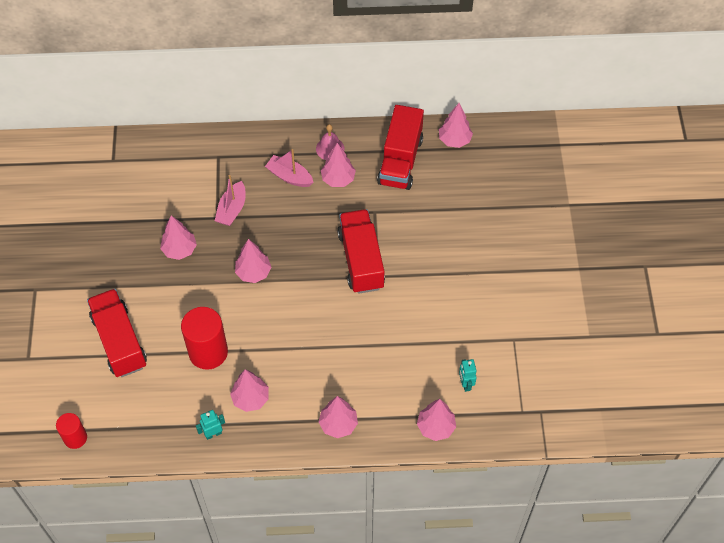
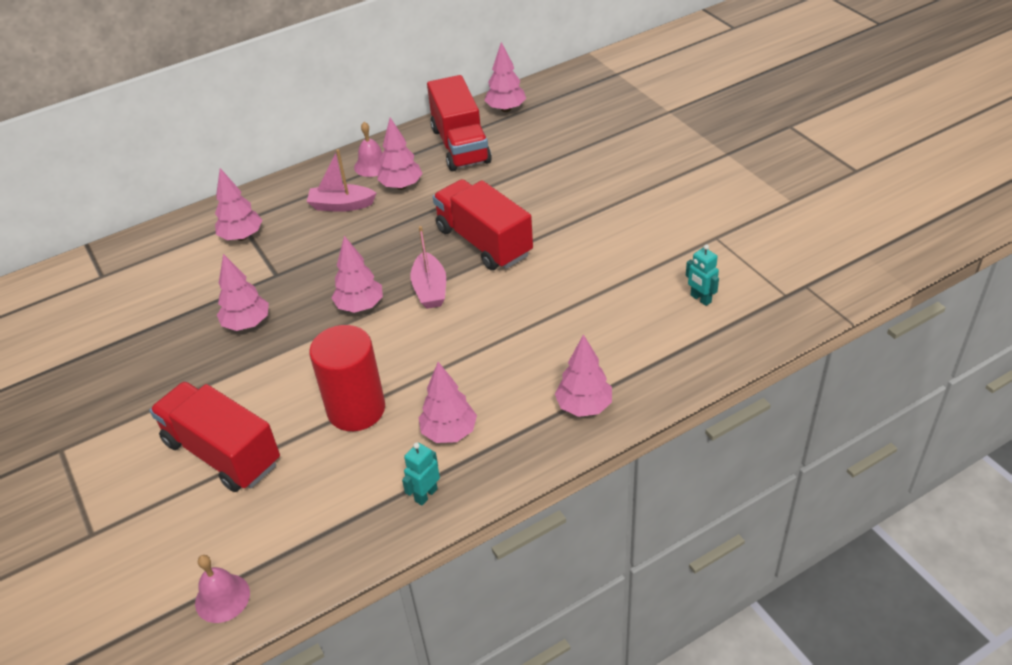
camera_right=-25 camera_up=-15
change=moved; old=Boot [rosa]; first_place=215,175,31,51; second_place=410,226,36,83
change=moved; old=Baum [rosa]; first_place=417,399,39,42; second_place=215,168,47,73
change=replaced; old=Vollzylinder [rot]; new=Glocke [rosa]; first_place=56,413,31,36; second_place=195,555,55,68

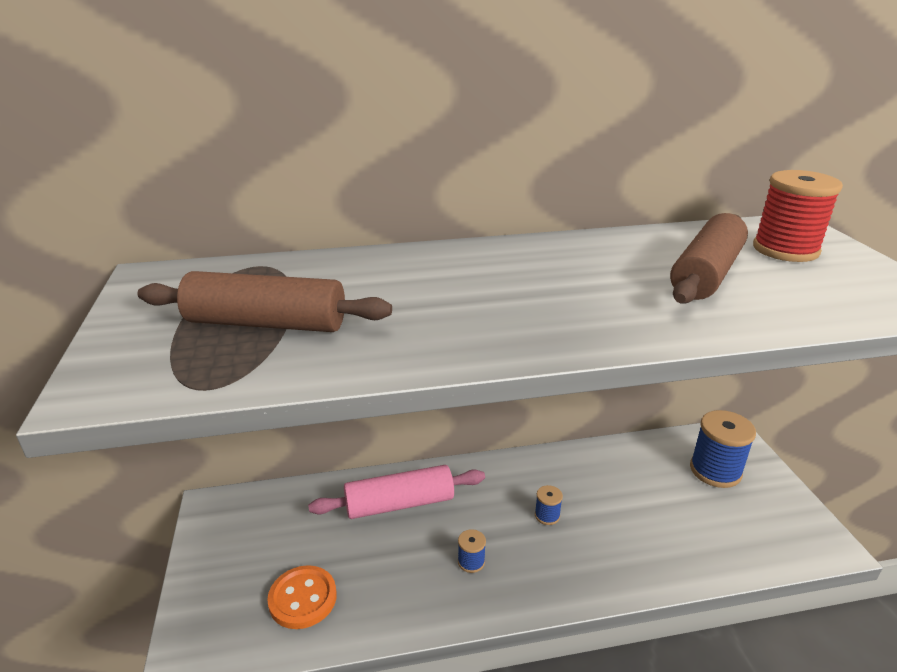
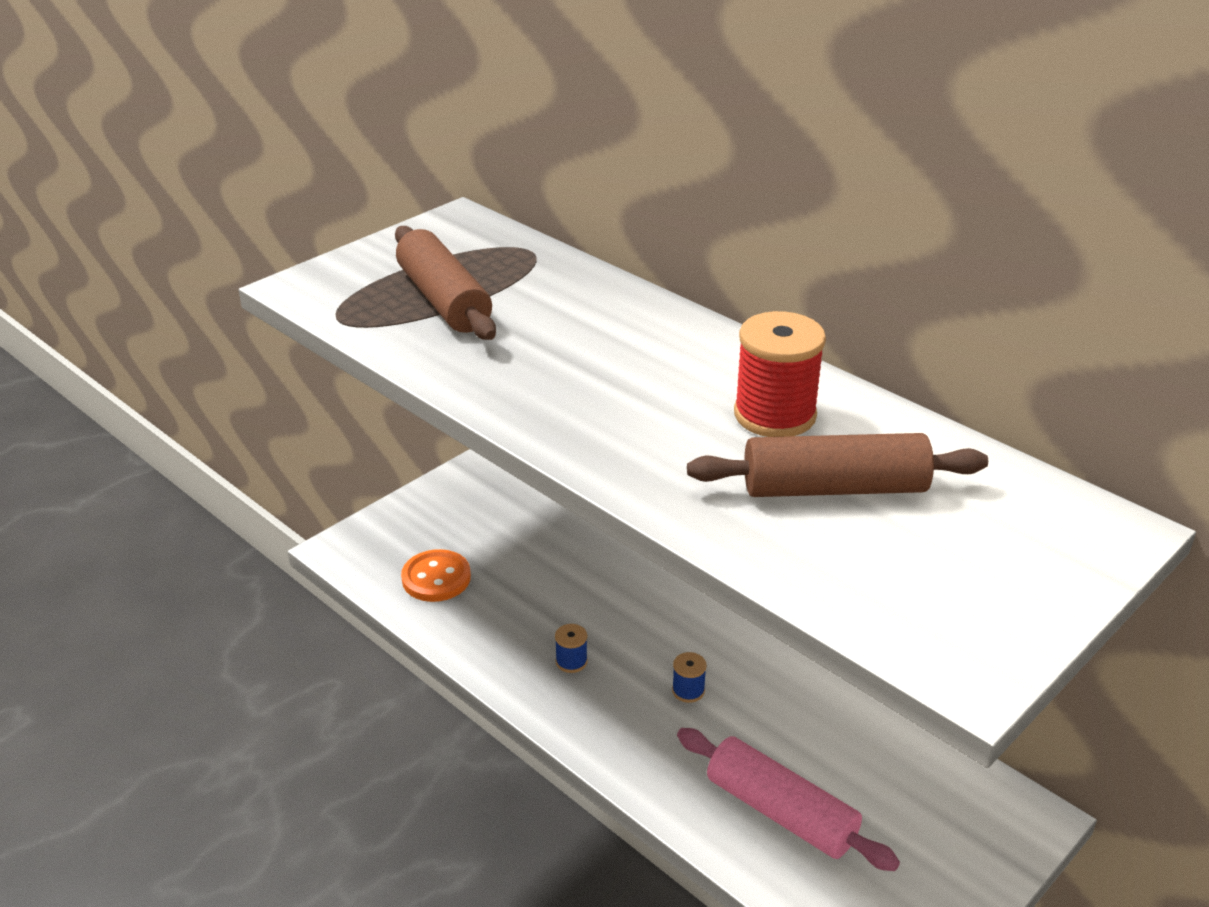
camera_right=55 camera_up=5
change=moved; old=Garnrolle [rot]; first_place=753,170,90,92; second_place=734,311,92,126
change=removed; old=Garnrolle [blau]; first_place=690,410,66,78
change=moved; old=Nudelholz [rosa]; first_place=308,465,177,54; second_place=677,728,223,143

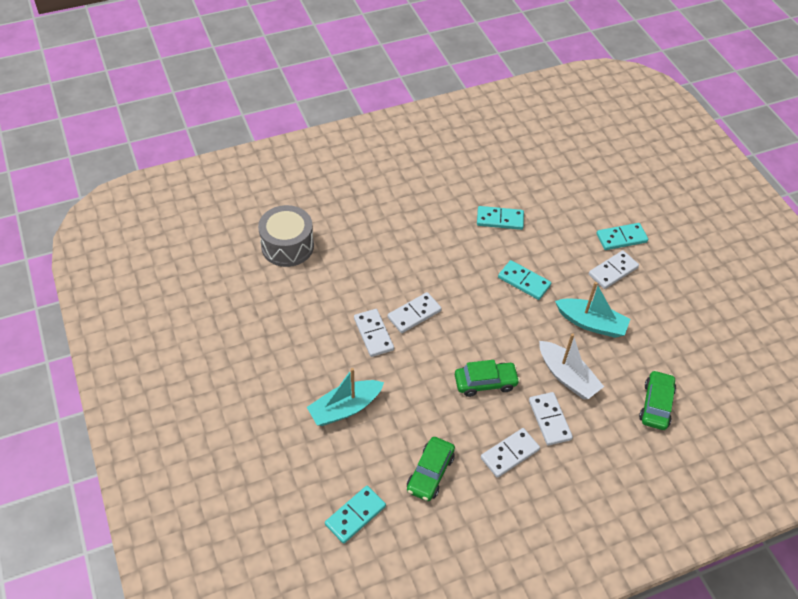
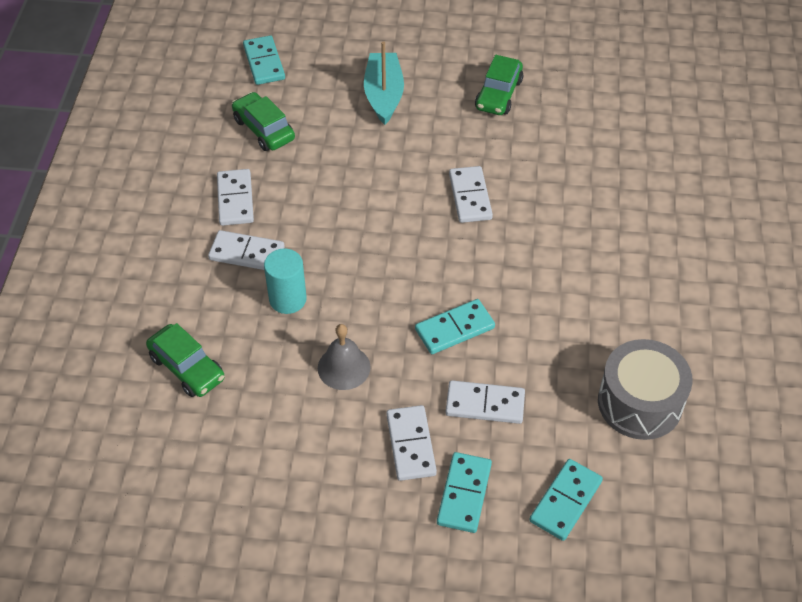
camera_right=120 camera_up=0
change=moved; old=Trommel [grau]; first_place=258,205,56,62; second_place=598,339,95,101
change=moved; old=Dominostein [türkis]; first_place=477,206,47,24; second_place=529,459,74,82
change=replaced; old=Boot [türkis]; new=Glocke [grau]; first_place=555,282,75,56; second_place=318,324,53,66
change=moved; old=Dominostein [weiß]; first_place=354,309,40,48; second_place=446,380,79,44
change=replaced; old=Boot [weiß]; new=Vollzylinder [türkis]; first_place=539,333,65,66; second_place=264,249,43,65
change=moved; old=Auto [grün]; first_place=455,360,65,37; second_place=475,55,48,60

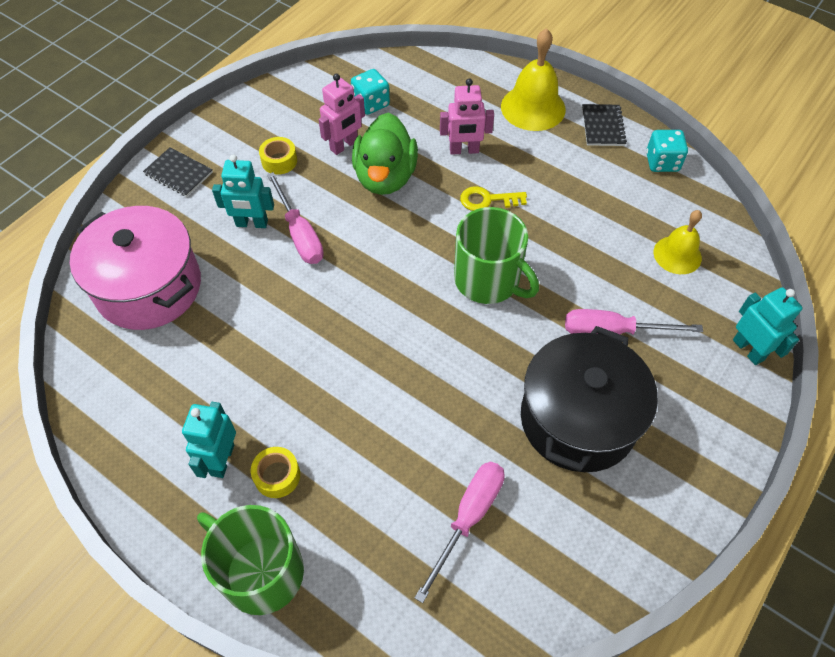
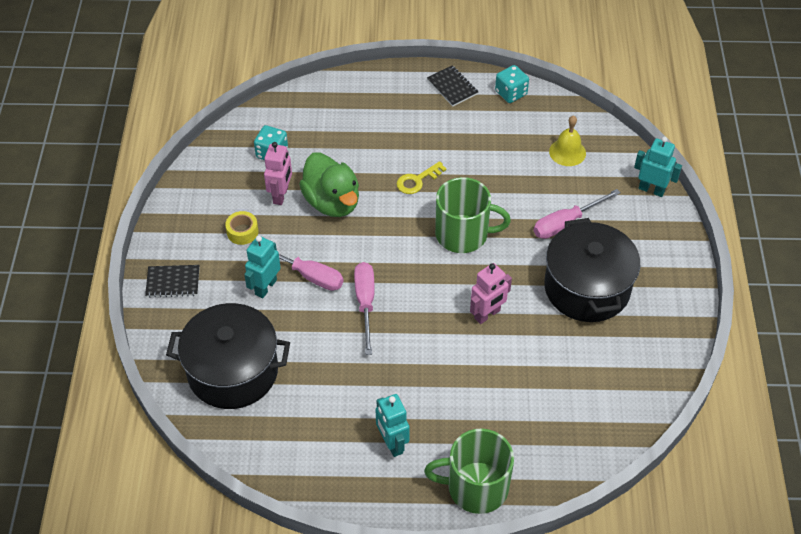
camera_right=-35 camera_up=-5
change=removed; old=Glocke [gelb]; first_place=501,28,65,103
change=moved; old=Roboter [rosa]; first_place=440,78,54,77; second_place=470,263,42,61
change=turned; old=Roboter [türkis]; first_place=212,155,62,73; second_place=244,236,37,62; degrees=150
change=recoloured; old=Kochtopf [rosa]; new=Kochtopf [schwarz]; first_place=70,206,131,124; second_place=166,303,124,106
change=removed; old=Klebeband [gelb]; first_place=251,447,49,51
change=moved; old=Schraubenzieher [rosa]; first_place=414,462,91,141; second_place=354,262,21,93

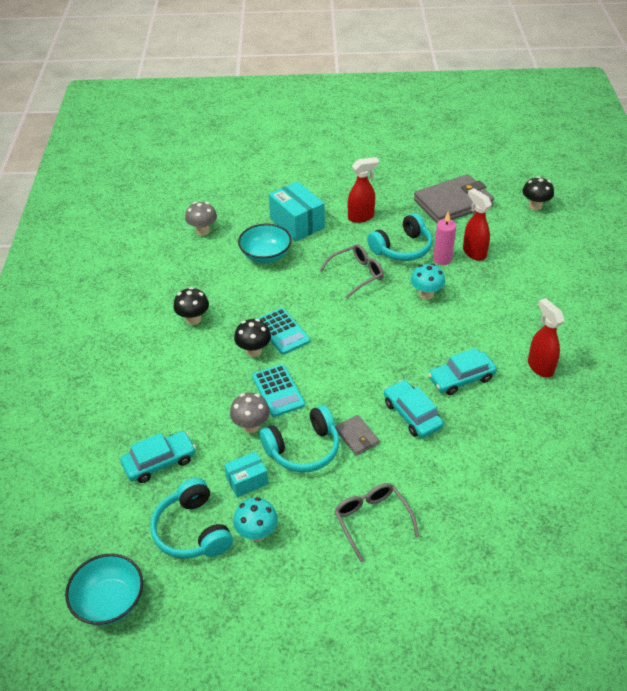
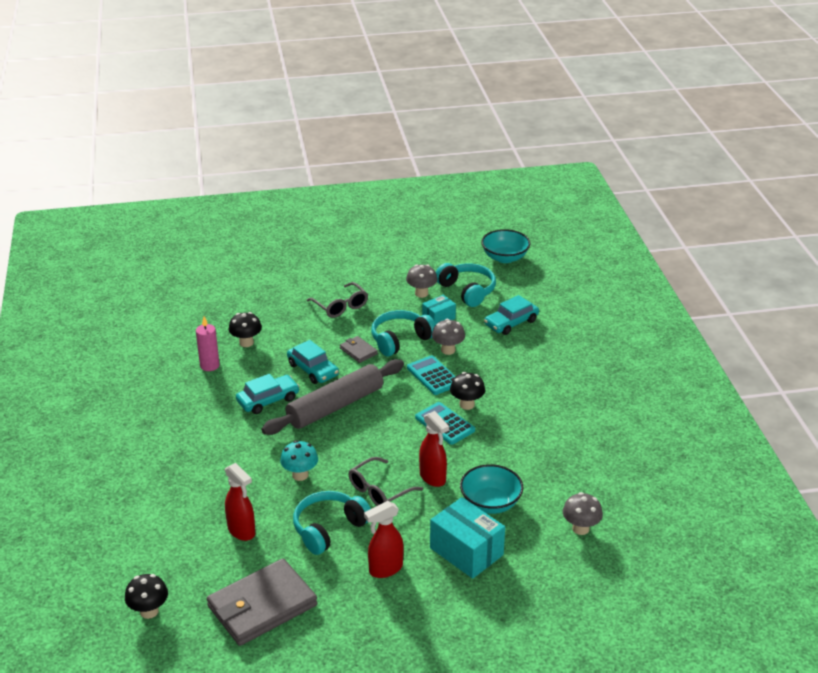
camera_right=170 camera_up=-10
change=moved; old=Kerze [rosa]; first_place=433,212,23,53; second_place=196,317,24,54
change=moved; old=Pilz [schwarz]; first_place=173,287,36,38; second_place=229,312,33,35
change=moved; old=Sprühflasche [rot]; first_place=528,298,37,80; second_place=419,411,30,76
change=recoloured; old=Pilz [türkis]; new=Pilz [grau]; first_place=233,497,45,45; second_place=406,264,31,34
change=added; new=Nudelholz [grau]; second_place=261,359,143,76

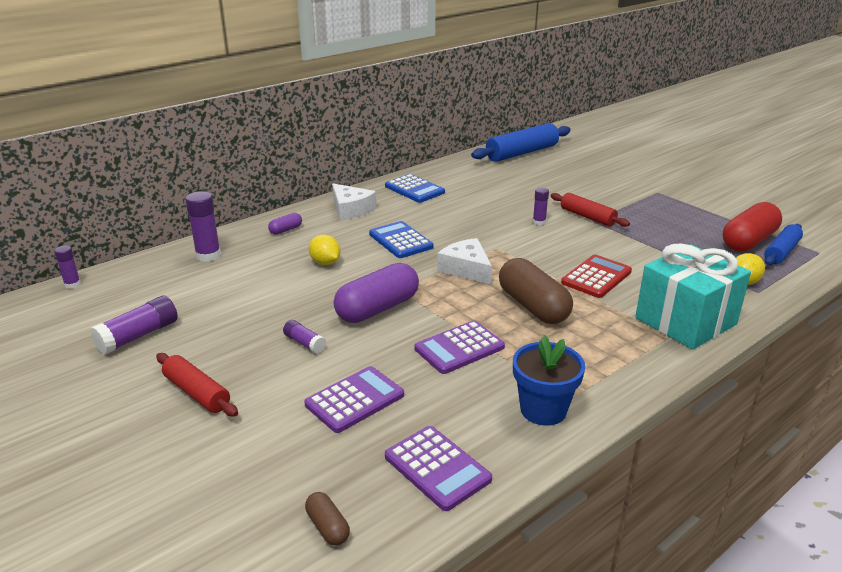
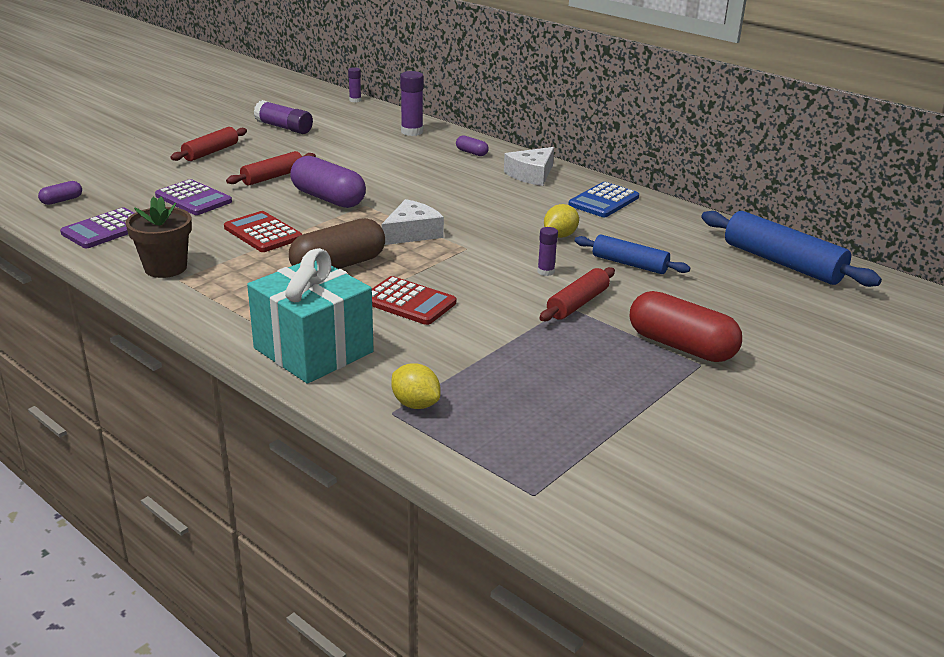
camera_right=80 camera_up=0
change=moved; old=Kapsel [rot]; first_place=723,202,59,50; second_place=630,291,112,71
change=removed; old=Taschenrechner [blau]; first_place=369,221,65,37
change=moved; old=Nudelholz [blau]; first_place=764,224,39,41; second_place=575,235,115,39
change=moved; old=Zitrone [gelb]; first_place=309,234,32,31; second_place=544,204,35,34
change=replaced; old=Klebestift [lila]; new=Nudelholz [rot]; first_place=283,320,43,33; second_place=226,151,90,34
change=recoloured; old=Taschenrechner [lila]; new=Taschenrechner [rot]; first_place=414,320,91,54; second_place=224,211,78,41
change=recoloured; old=Blumentopf [blau]; new=Blumentopf [braun]; first_place=513,335,72,91; second_place=125,196,67,82
change=recoloured; old=Kapsel [braun]; new=Kapsel [lila]; first_place=305,492,45,54; second_place=38,181,44,24

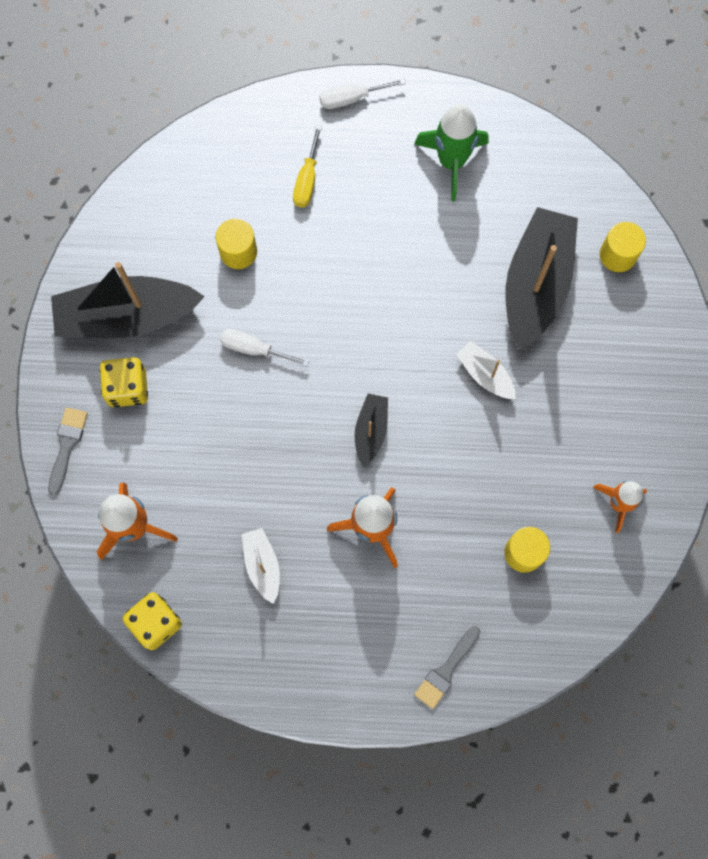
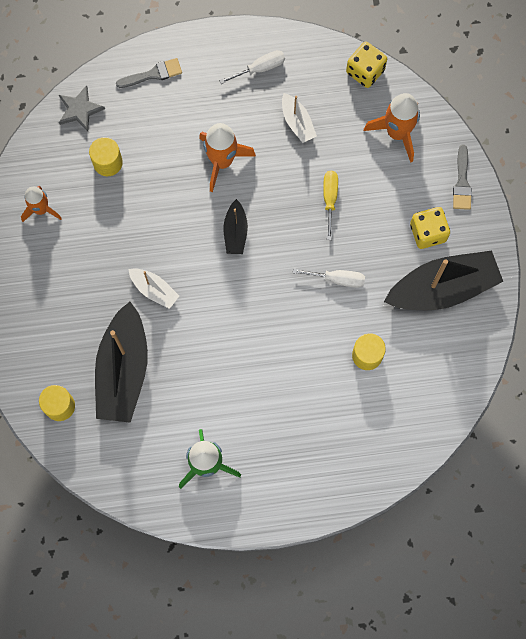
camera_right=170 camera_up=0
change=moved; old=Schraubenzieher [weiß]; first_place=320,79,86,30; second_place=219,50,66,34
change=moved; old=Schraubenzieher [gelb]; first_place=293,125,29,82; second_place=323,171,15,69
change=turned; old=Pinsel [grau]; first_place=414,626,66,83; second_place=116,58,66,30; degrees=45
change=added; new=Stern [grau]; second_place=59,85,46,47

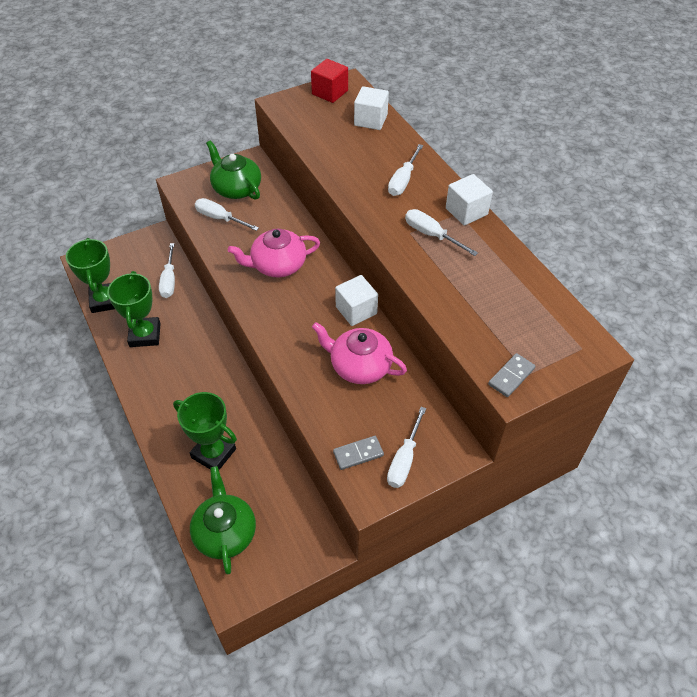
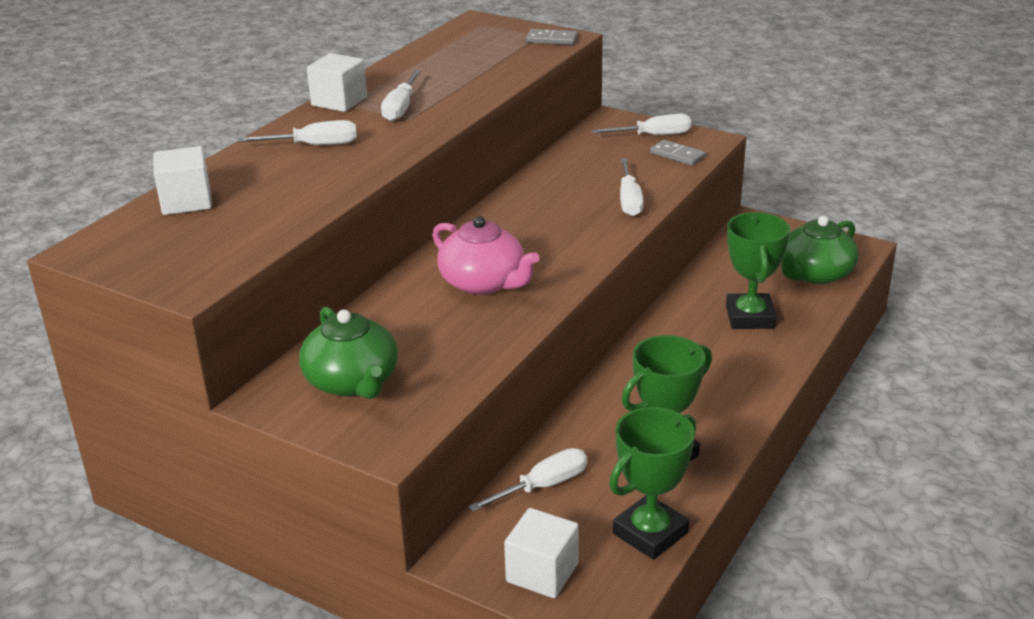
camera_right=-120 camera_up=-20
change=removed; old=Kubus [rot]; first_place=311,59,37,44
change=turned; old=Teekanne [grün]; first_place=206,140,55,60; second_place=299,306,99,93; degrees=-45
change=moved; old=Schraubenzieher [weiß]; first_place=195,198,64,33; second_place=620,159,24,57
change=moved; old=Kubus [weiß]; first_place=335,275,43,51; second_place=504,508,75,90
change=removed; old=Teekanne [rosa]; first_place=312,322,95,62

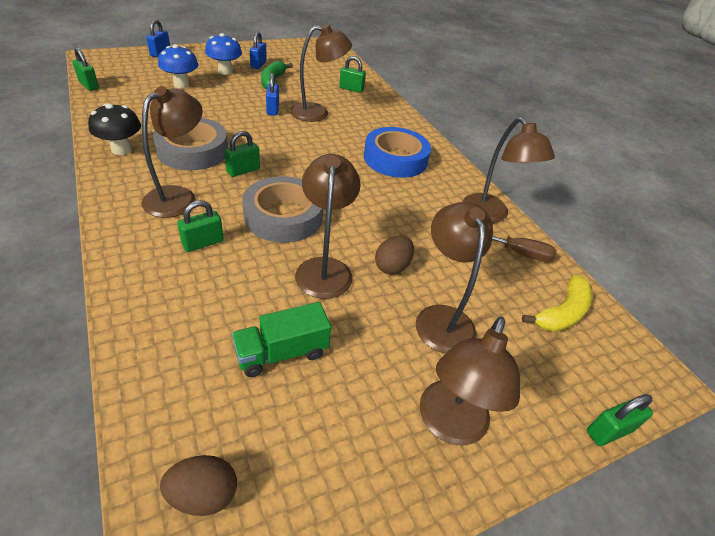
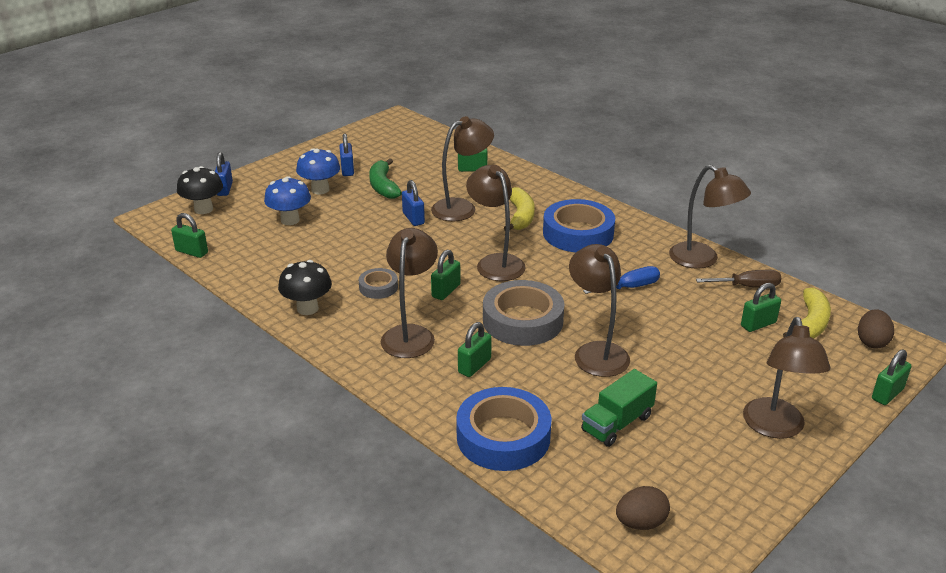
camera_right=-15 camera_up=-10
change=resized; old=Klebeband [grau]; first_place=153,118,75,53; second_place=359,268,39,31; factor=0.5
change=moved; old=Lampe [braun]; first_place=416,202,77,152; second_place=466,165,60,116
change=moved; old=Ei [braun]; first_place=375,236,39,39; second_place=858,309,36,40
change=added; new=Pilz [schwarz]; second_place=177,166,46,48
change=added; new=Banane [gelb]; second_place=504,187,31,43
change=added; new=Schraubenzieher [blau]; second_place=583,266,77,28
change=added; new=Vorhängeschloss [grün]; second_place=741,283,40,49
change=added; new=Klebeband [blau]; second_place=456,387,95,84

